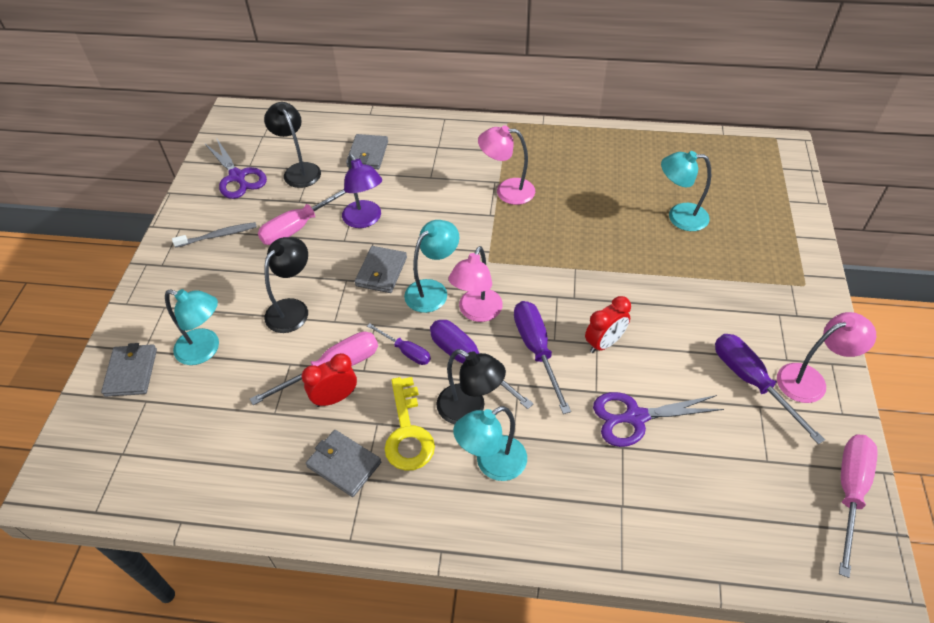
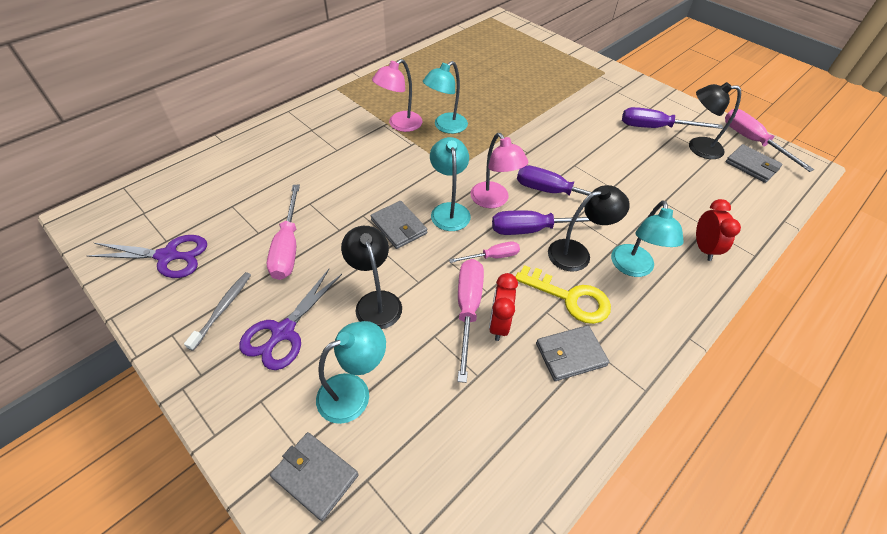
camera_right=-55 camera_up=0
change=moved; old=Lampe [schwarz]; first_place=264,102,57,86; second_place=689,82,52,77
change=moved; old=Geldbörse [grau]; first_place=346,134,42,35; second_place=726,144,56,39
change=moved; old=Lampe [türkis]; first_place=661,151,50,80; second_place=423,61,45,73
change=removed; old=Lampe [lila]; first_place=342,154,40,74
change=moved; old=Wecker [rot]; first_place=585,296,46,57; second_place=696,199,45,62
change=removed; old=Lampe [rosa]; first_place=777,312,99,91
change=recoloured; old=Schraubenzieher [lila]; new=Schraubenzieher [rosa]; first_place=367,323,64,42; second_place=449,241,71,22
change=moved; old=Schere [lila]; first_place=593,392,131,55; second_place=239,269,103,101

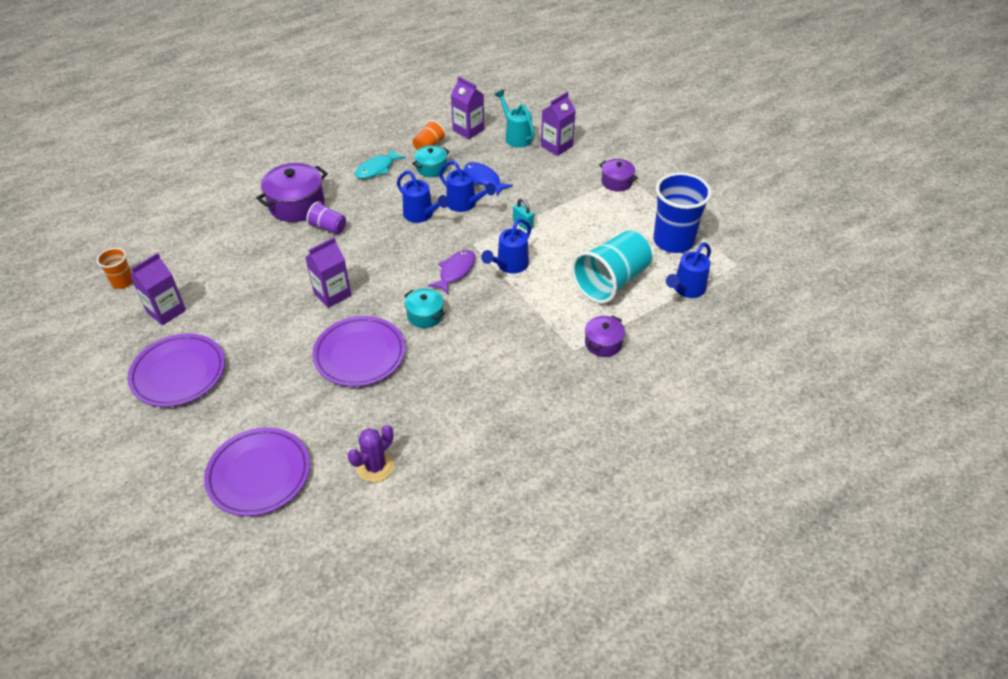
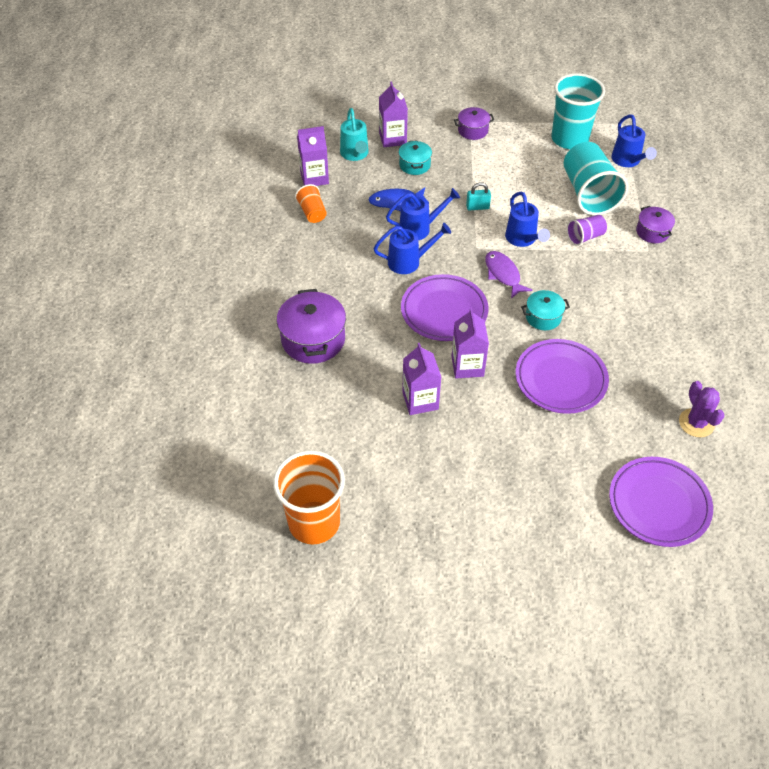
camera_right=-55 camera_up=5
change=turned; old=Gießkanne [türkis]; first_place=495,90,40,58; second_place=340,108,29,53; degrees=-105
change=moved; old=Kochtopf [türkis]; first_place=412,145,38,32; second_place=399,140,33,35
change=removed; old=Fisch [türkis]; first_place=355,149,51,30
change=recoloured; old=Becher [blau]; new=Becher [türkis]; first_place=653,172,59,81; second_place=551,73,54,76
change=moved; old=Becher [lila]; first_place=306,201,40,34; second_place=567,215,40,31
change=resized; old=Becher [orange]; first_place=97,248,36,41; second_place=273,450,72,94; factor=2.0
change=moved; old=Getränkekarton [lila]; first_place=130,253,56,72; second_place=402,343,39,72
change=moved; old=Teller [lila]; first_place=127,333,98,74; second_place=401,274,87,67

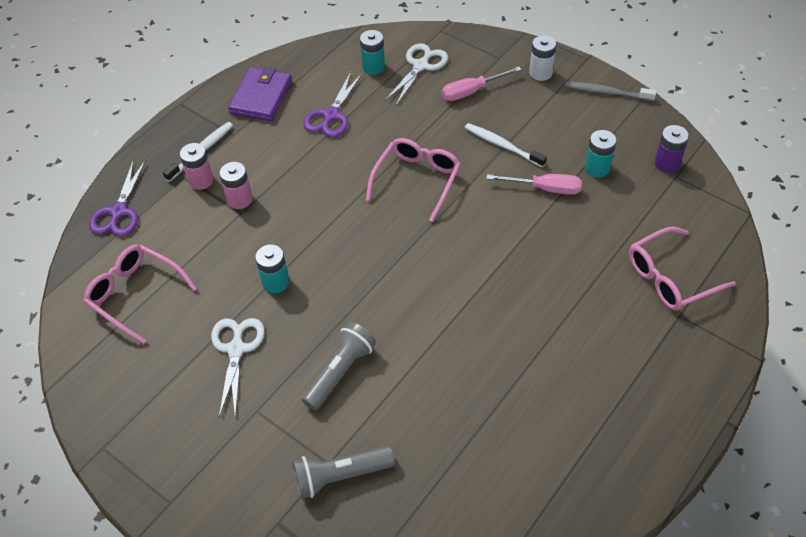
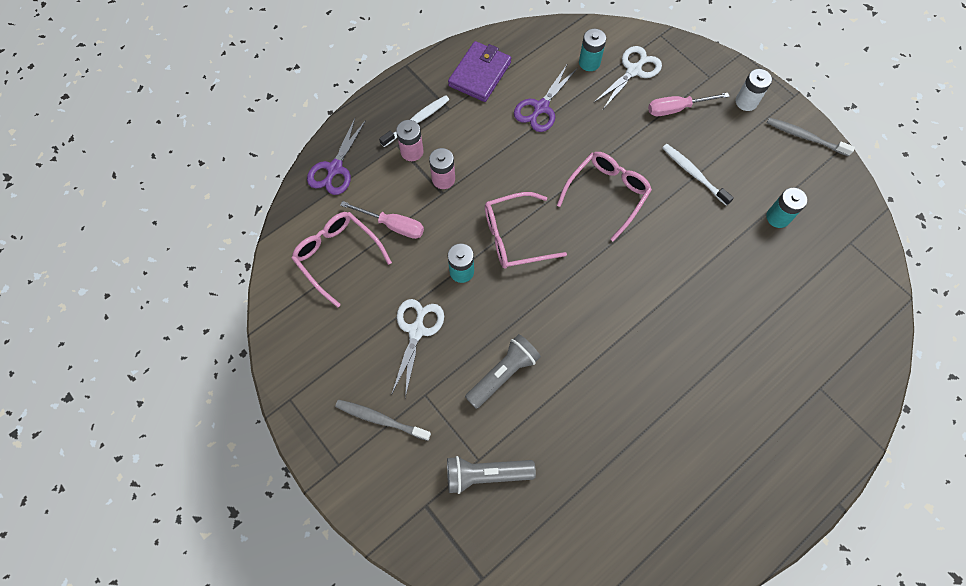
camera_right=10 camera_up=15
change=removed; old=Batterie [lila]; first_place=655,125,34,48
change=moved; old=Schraubenzieher [rosa]; first_place=486,174,96,21; second_place=340,201,84,38
change=moved; old=Brille [rosa]; first_place=629,227,107,83; second_place=485,192,82,77
change=added; new=Zahnbürste [grau]; second_place=335,400,96,41

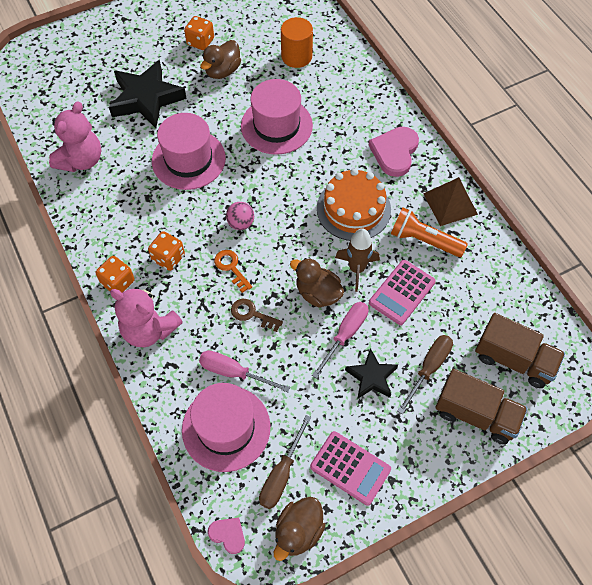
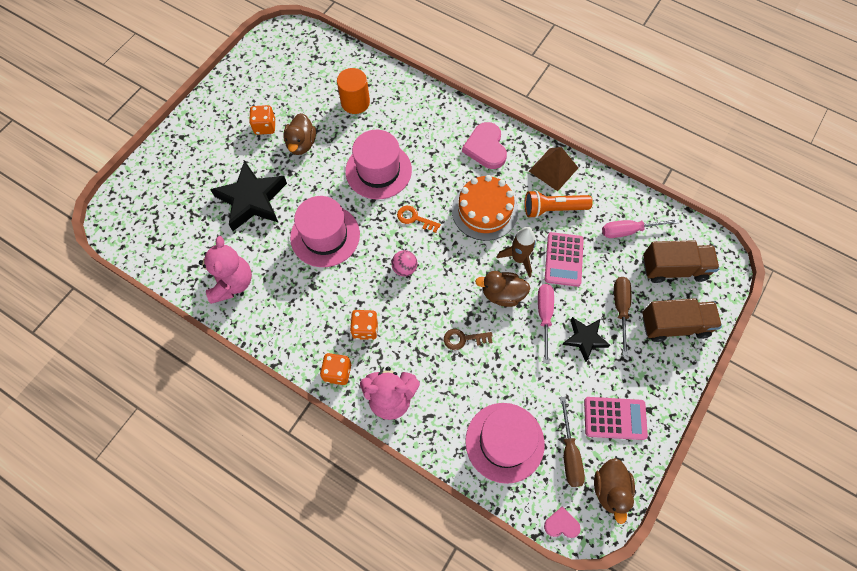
camera_right=-30 camera_up=5
change=moved; old=Schlüssel [orange]; first_place=214,250,38,43; second_place=397,206,44,27
change=moved; old=Schraubenzieher [rosa]; first_place=199,350,91,42; second_place=602,219,77,19

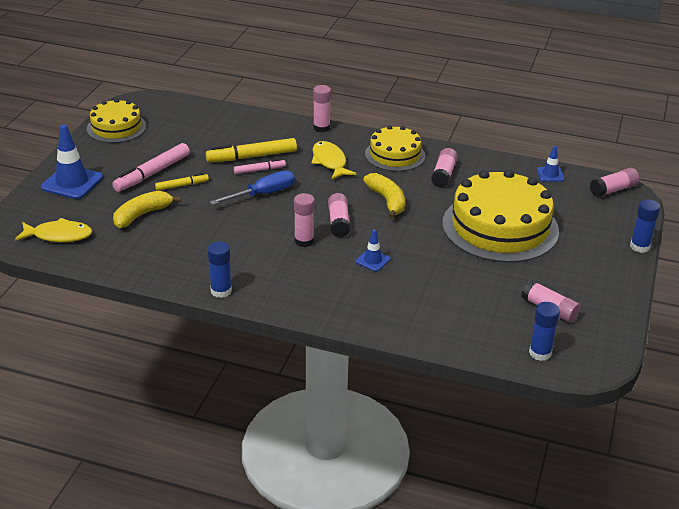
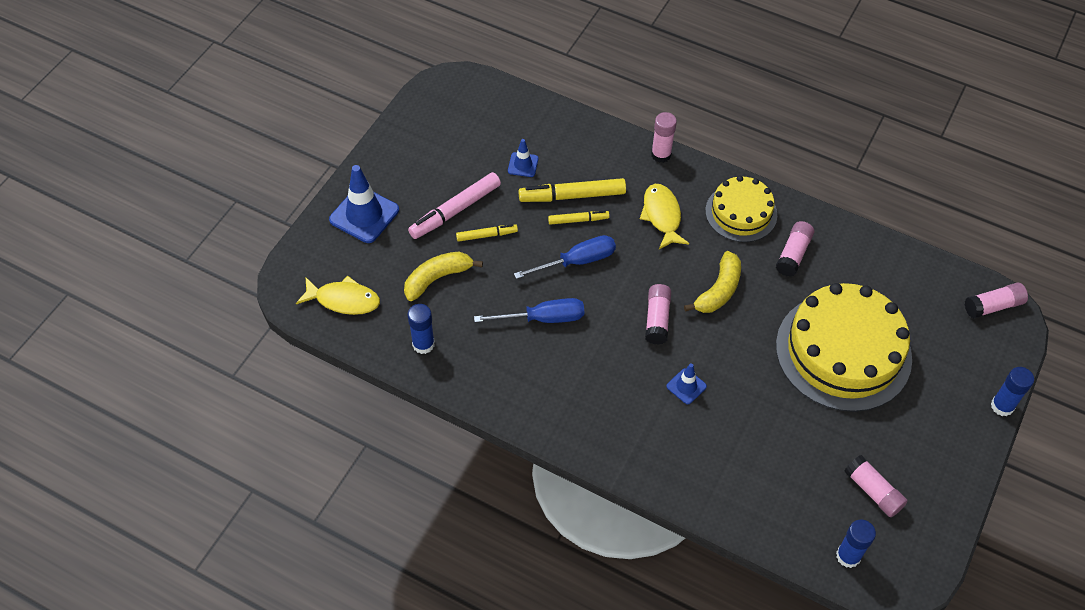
camera_right=10 camera_up=20
change=removed; old=Kuchen [gelb]; first_place=87,99,59,44
change=moved; old=Leitkegel [blau]; first_place=537,145,27,37; second_place=508,139,30,38
change=recoloured; old=Filzstift [rosa]; new=Filzstift [gelb]; first_place=234,159,52,15; second_place=548,211,61,14
change=turned; old=Banane [gelb]; first_place=363,173,42,46; second_place=684,251,57,62; degrees=45
change=removed; old=Klebestift [rosa]; first_place=294,193,21,54
change=moved; old=Klebestift [blau]; first_place=208,241,24,57; second_place=407,304,28,50
change=added; new=Schraubenzieher [blau]; second_place=474,298,110,25

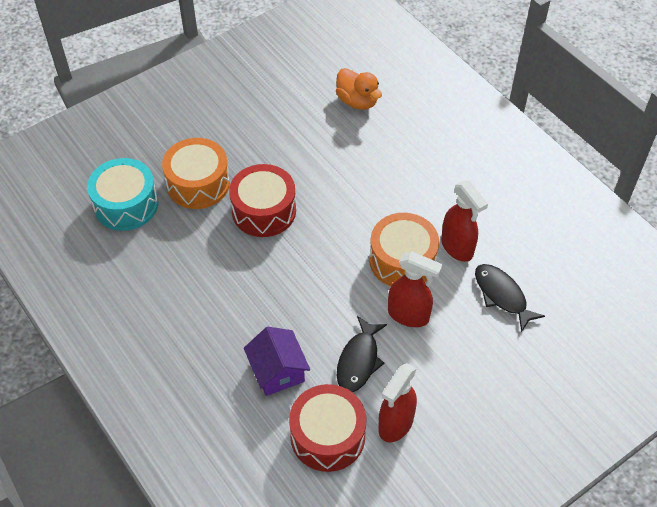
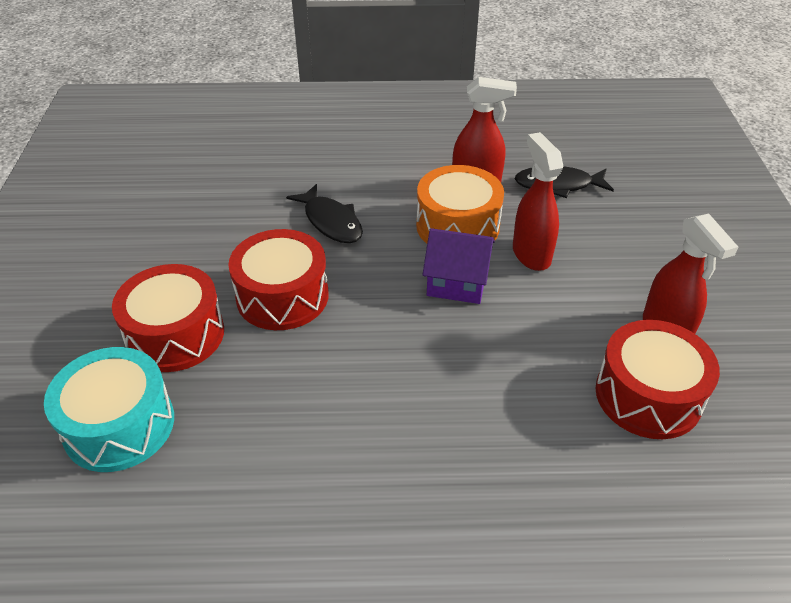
camera_right=-55 camera_up=-10
change=removed; old=Ente [orange]; first_place=336,68,46,42
change=recoloured; old=Trommel [orange]; new=Trommel [rot]; first_place=162,138,68,71; second_place=112,264,112,108
change=turned; old=Sprühflasche [rot]; first_place=388,252,55,75; second_place=513,132,51,139; degrees=-75
change=moved; old=Fisch [schwarz]; first_place=337,316,50,76; second_place=286,184,77,59
change=moved; old=Haus [lila]; first_place=244,327,66,69; second_place=422,228,73,76

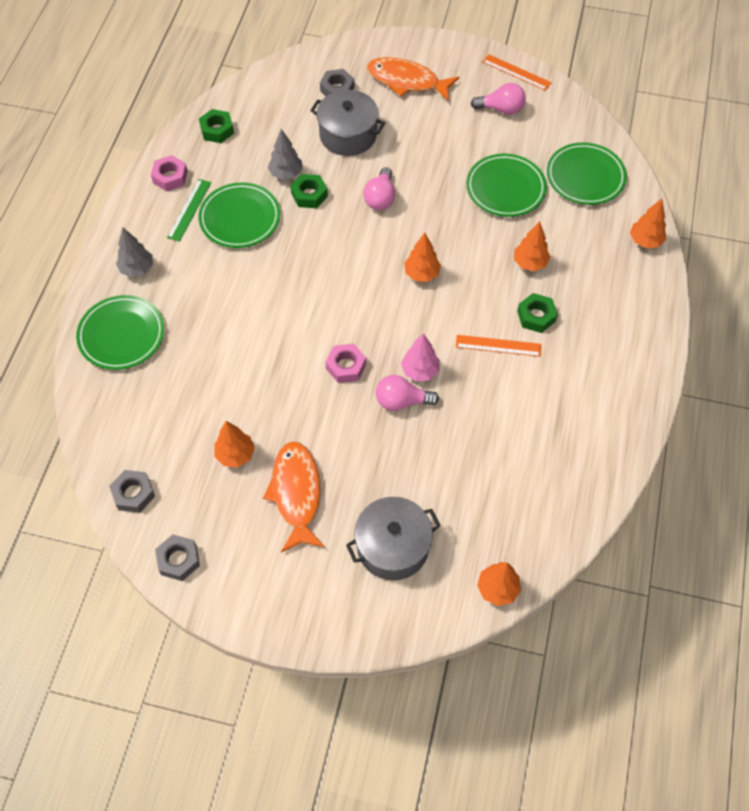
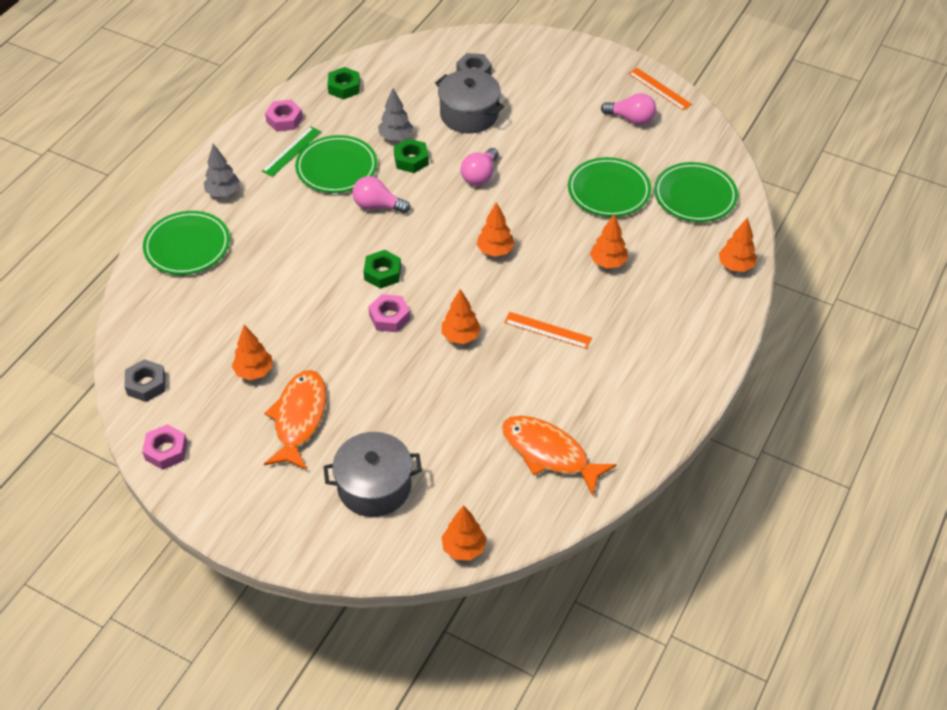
camera_right=15 camera_up=-10
change=moved; old=Fisch [orange]; first_place=367,57,92,45; second_place=502,416,115,80
change=moved; old=Sechskantmutter [grün]; first_place=517,293,41,40; second_place=363,250,38,39
change=recoloured; old=Baum [rosa]; new=Baum [orange]; first_place=401,333,39,48; second_place=441,289,40,55
change=moved; old=Glühbirne [rosa]; first_place=376,375,63,36; second_place=352,176,58,37
change=recoloured; old=Sechskantmutter [grau]; new=Sechskantmutter [rosa]; first_place=155,534,45,47; second_place=142,424,45,46

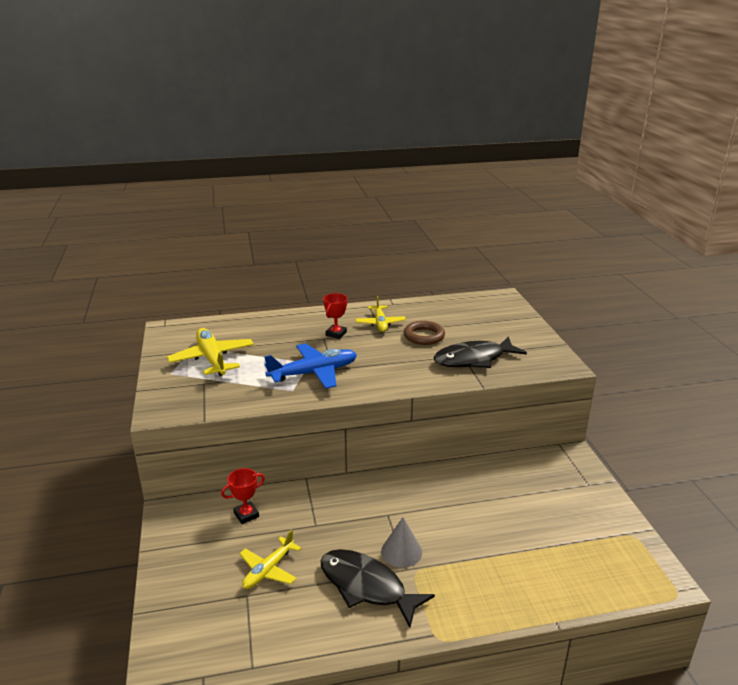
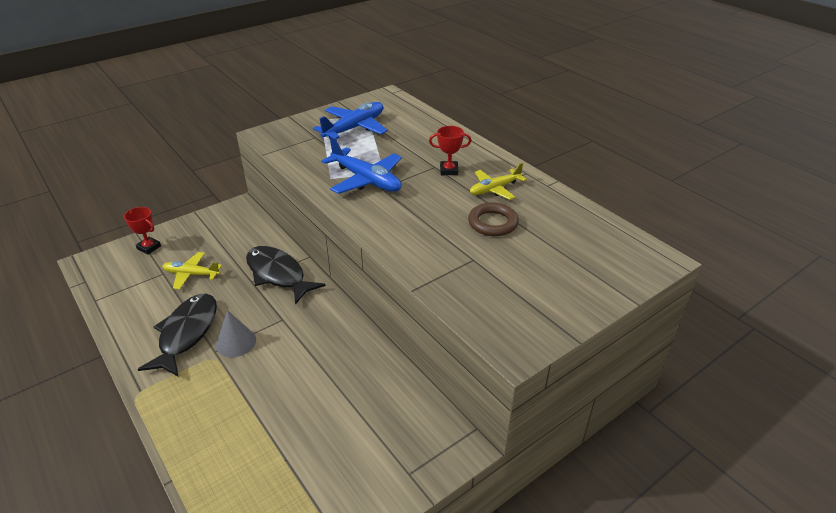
camera_right=65 camera_up=10
change=recoloured; old=Flugzeug [gelb]; new=Flugzeug [blau]; first_place=167,328,87,48; second_place=313,102,75,37
change=moved; old=Fisch [schwarz]; first_place=433,336,94,32; second_place=246,246,79,59
change=moved; old=Pokal [rot]; first_place=221,468,44,56; second_place=124,207,37,48

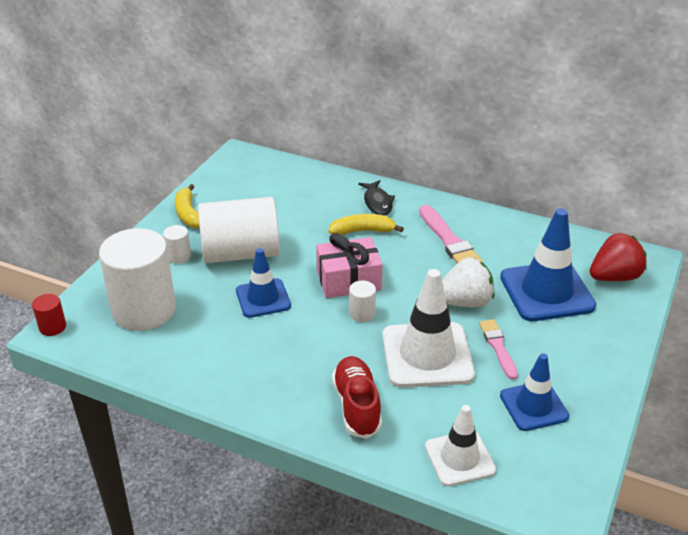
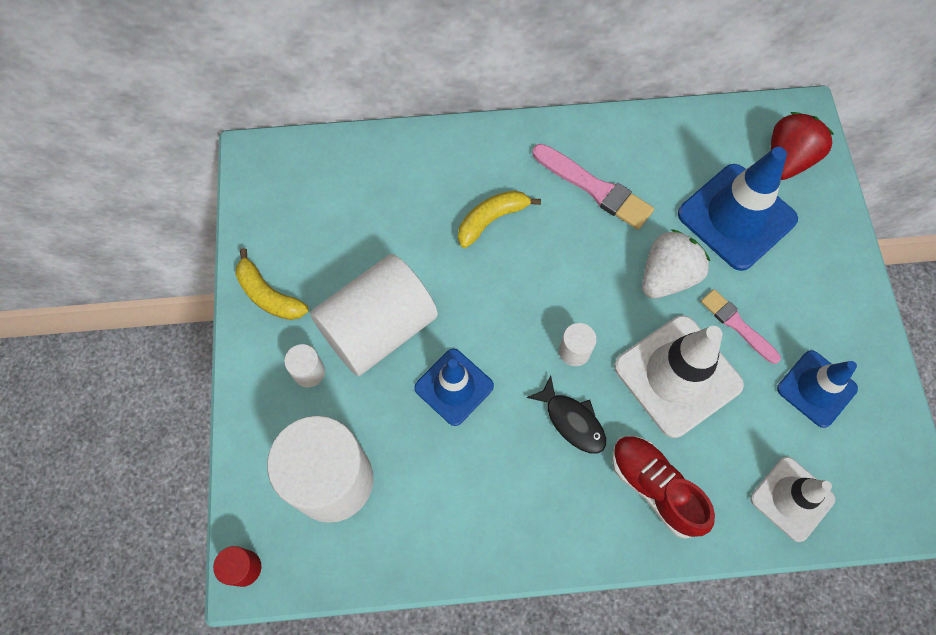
camera_right=-30 camera_up=30
change=moved; old=Fisch [schwarz]; first_place=358,180,37,36; second_place=527,376,79,78
change=removed; old=Geschenk [rosa]; first_place=316,233,66,65

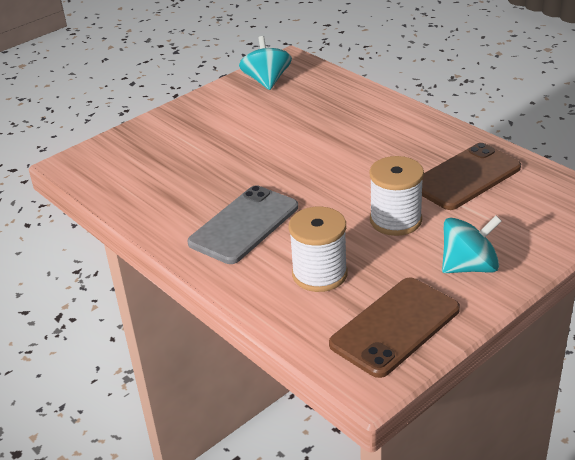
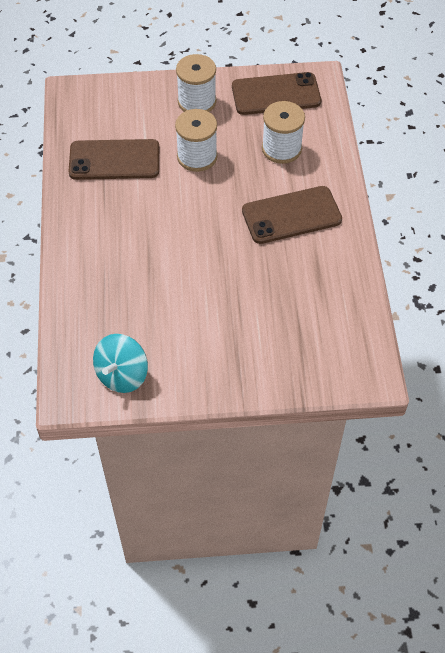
camera_right=-145 camera_up=20
change=recoloured; old=Handy [grau]; new=Handy [braun]; first_place=188,185,110,79; second_place=242,186,100,58
change=replaced; old=Kreisel [türkis]; new=Garnrolle [weiß]; first_place=442,216,59,57; second_place=176,54,41,58

